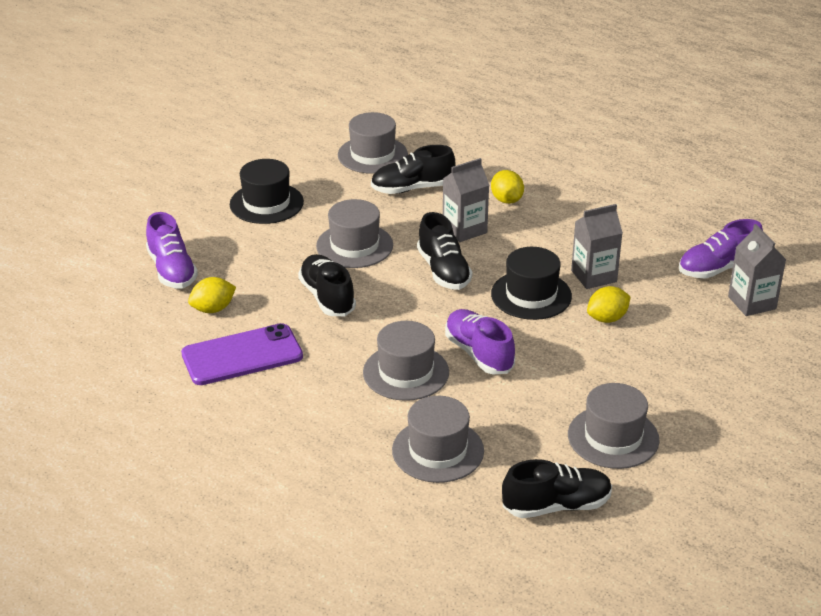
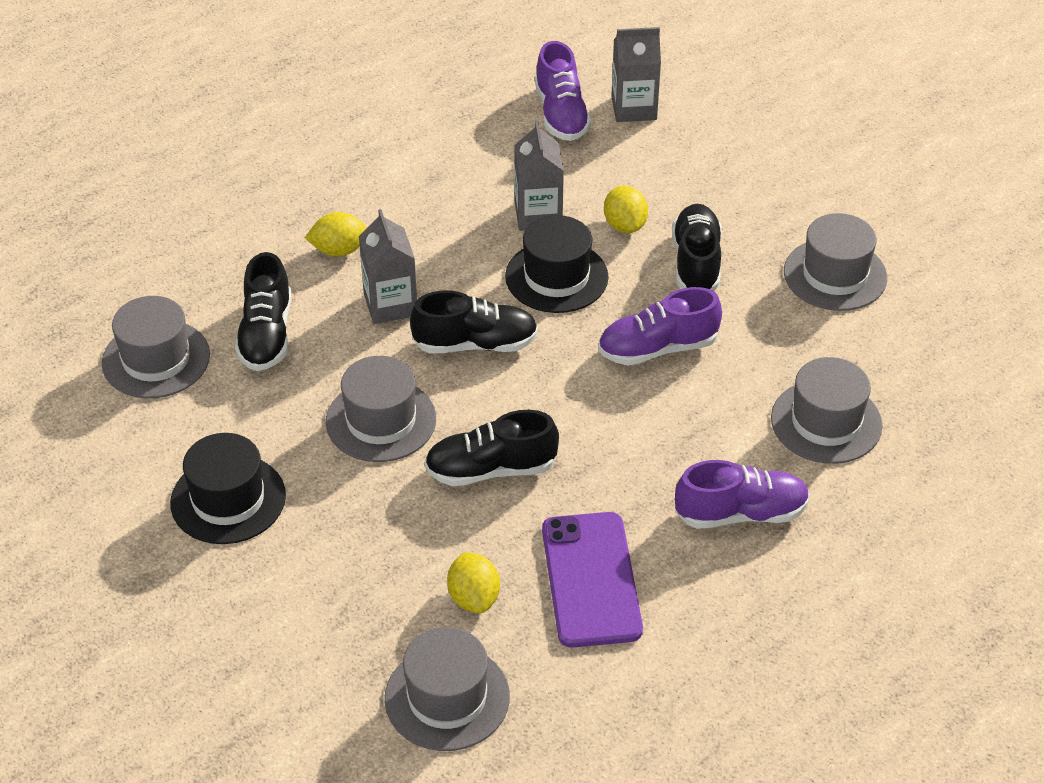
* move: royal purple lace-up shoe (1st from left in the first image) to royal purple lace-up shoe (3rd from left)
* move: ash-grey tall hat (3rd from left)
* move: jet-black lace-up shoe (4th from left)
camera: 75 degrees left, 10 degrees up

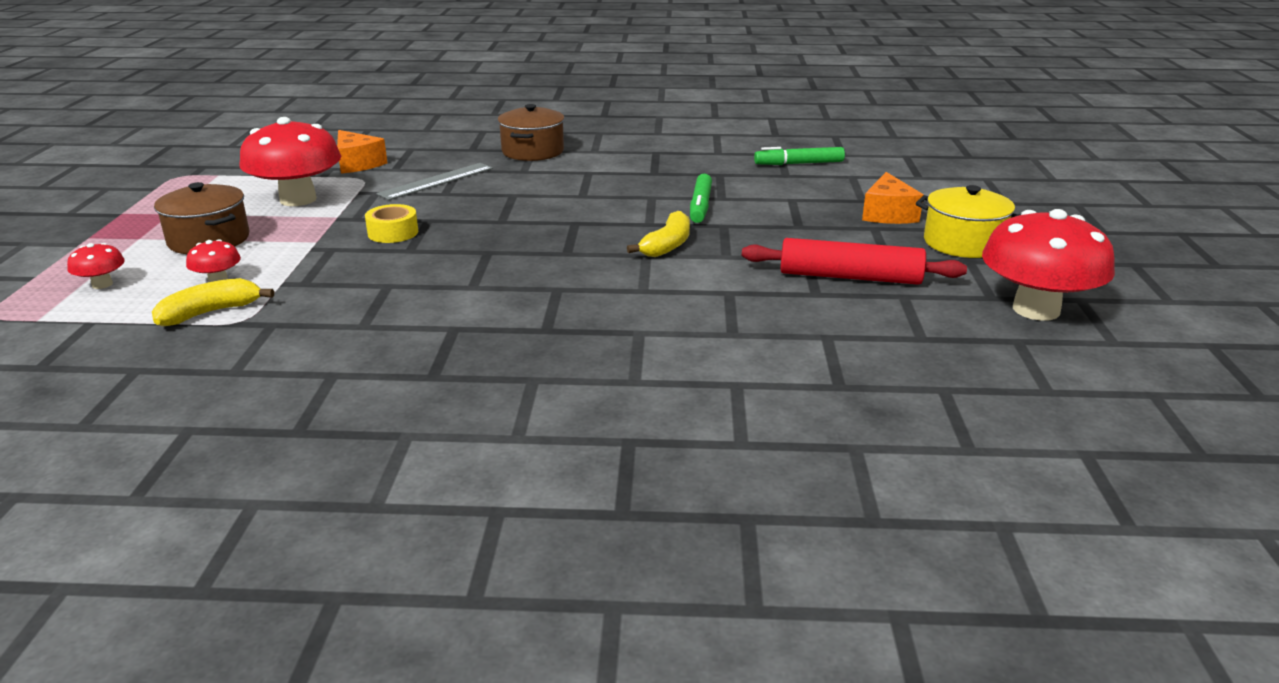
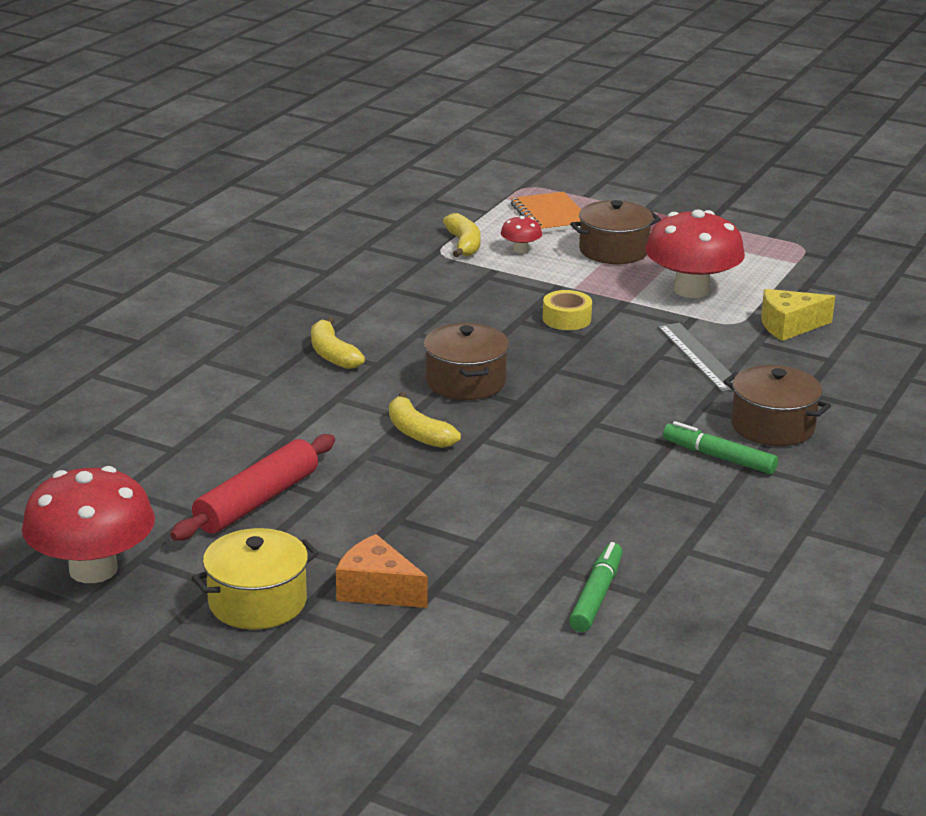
* recolor: bright orange cheese (1st from left) to yellow cheese
* move: leaf-green marker pen (1st from left in the first image) to leaf-green marker pen (2nd from left)
* replace: scarlet fungus (1st from left) to bright orange exercise book
* insert: yellow toy banana (1st from left)
* insert: brown pot (1st from left)
camera: 115 degrees right, 0 degrees up

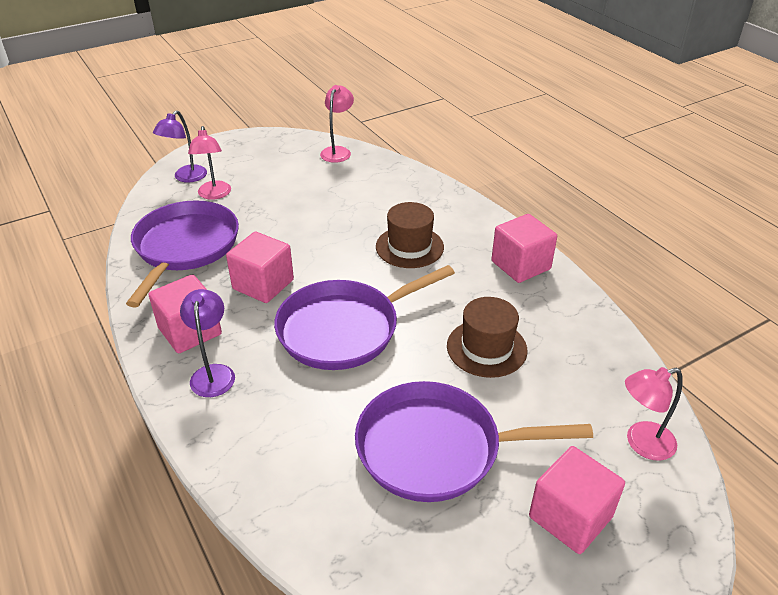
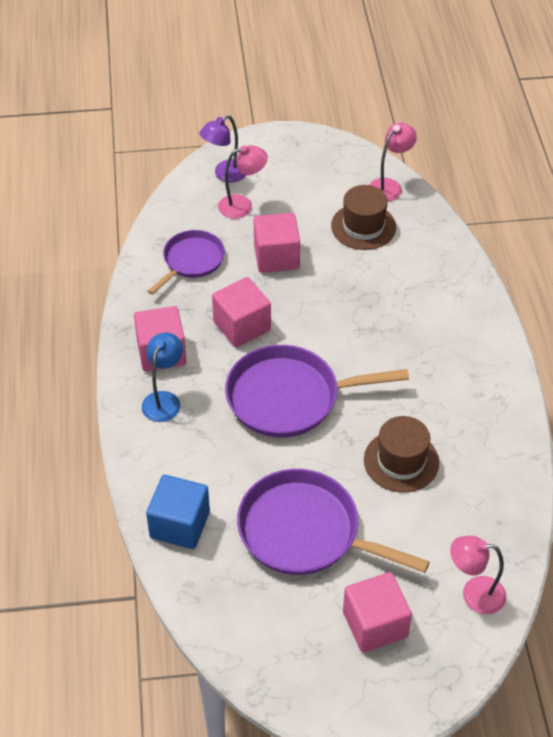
* rotate: pink lamp (1st from left) 120 degrees counterclockwise
* resize: royal purple pan (1st from left) x0.60
* move: brown tall hat (1st from left)
* move: pink block (3rd from left)
* recolor: royal purple lamp (2nd from left) to blue lamp
* insert: blue block
camera: 25 degrees right, 10 degrees up

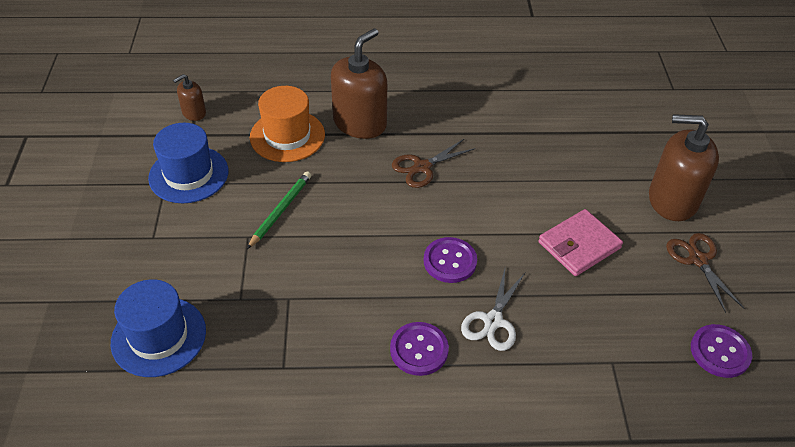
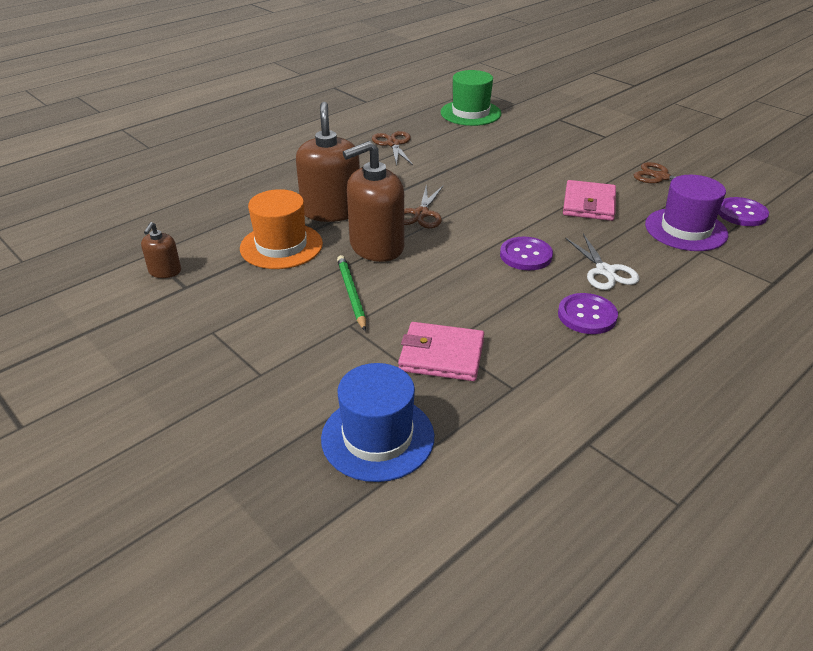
* move: brown pump bottle (3rd from left)
* delete: blue tall hat (2nd from left)
* insert: leaf-green tall hat
* insert: brown pair of scissors (1st from left)
* insert: royal purple tall hat
* insert: pink billfold (1st from left)
camera: 40 degrees left, 10 degrees down

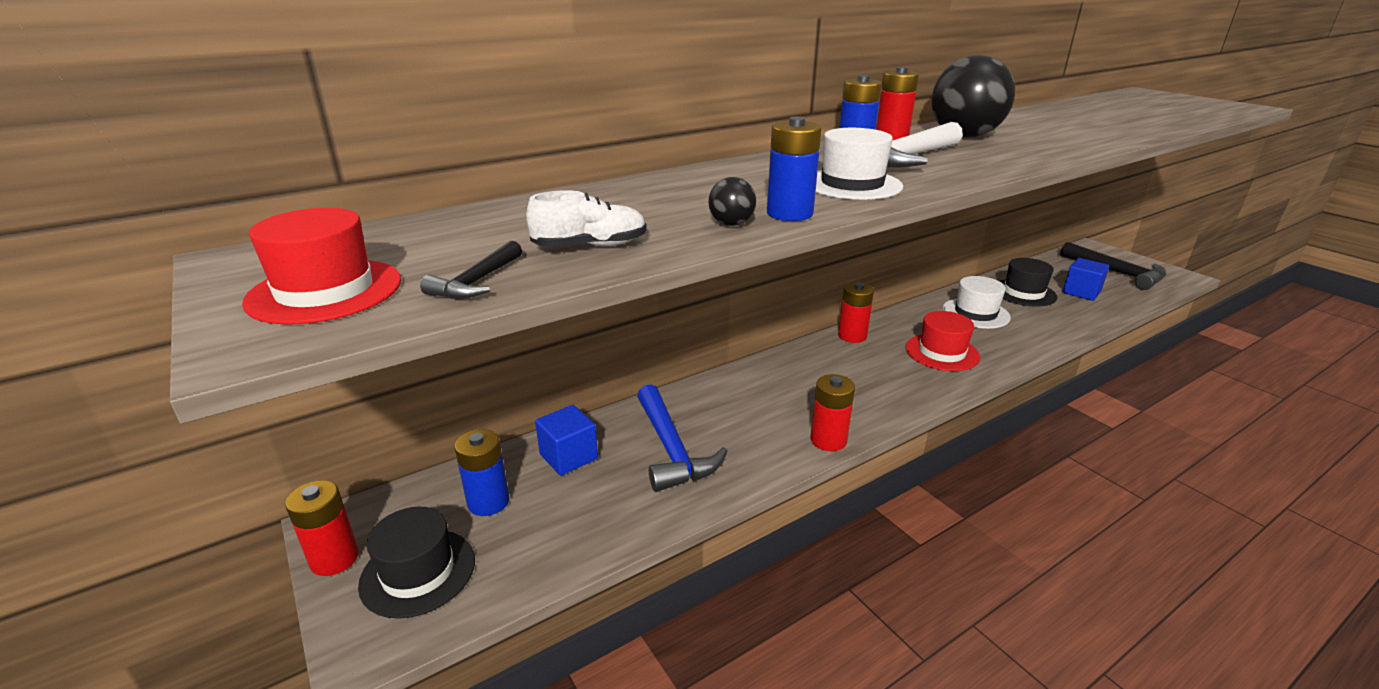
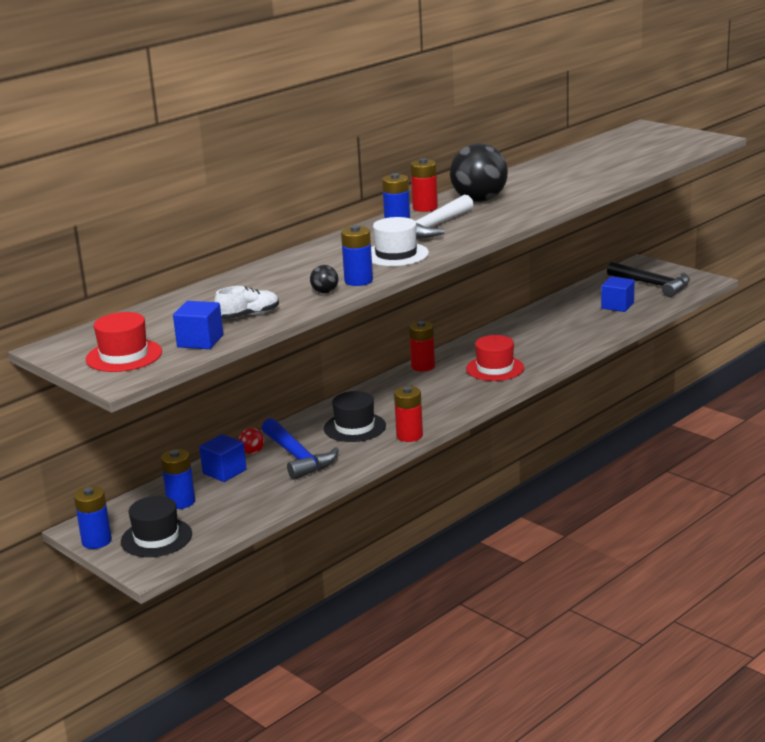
* replace: jet-black claw hammer (1st from left) to blue block (1st from left)
* move: jet-black tall hat (2nd from left)
* delete: snow-white tall hat (2nd from left)
* recolor: scarlet battery (1st from left) to blue battery (1st from left)
* insert: scarlet ball
camera: 10 degrees left, 5 degrees down

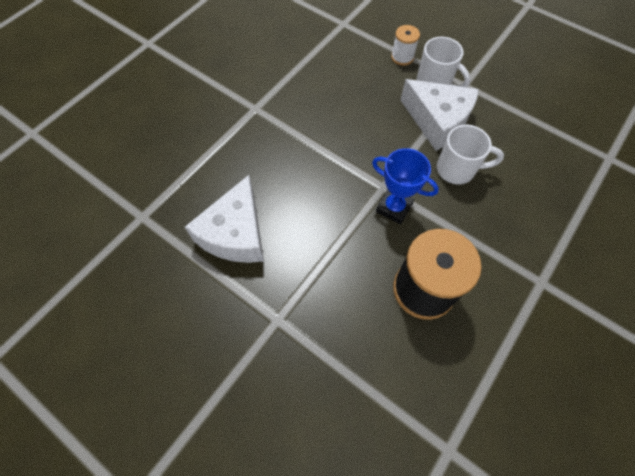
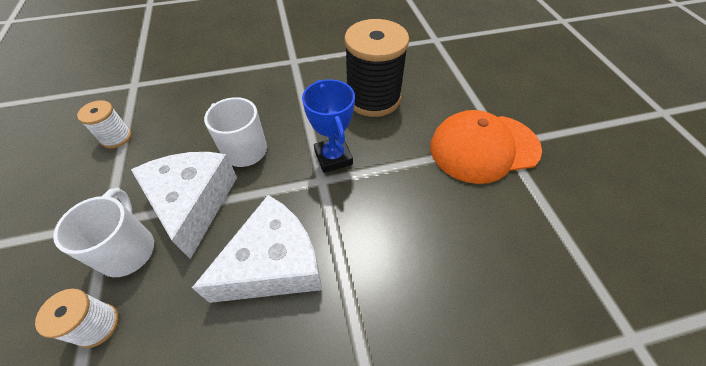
* move: snow-white cheese (1st from left in the first image) to snow-white cheese (2nd from left)
* insert: snow-white bobbin (2nd from left)
* insert: bright orange cap
camera: 140 degrees left, 10 degrees down

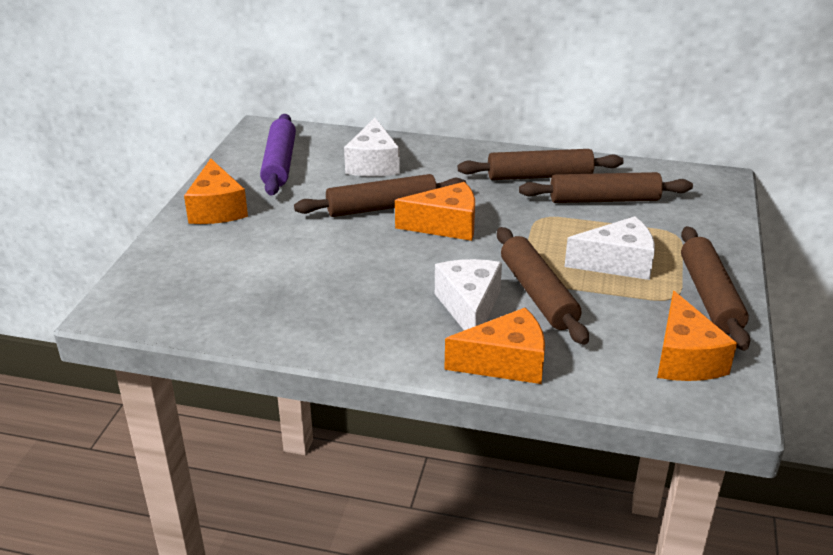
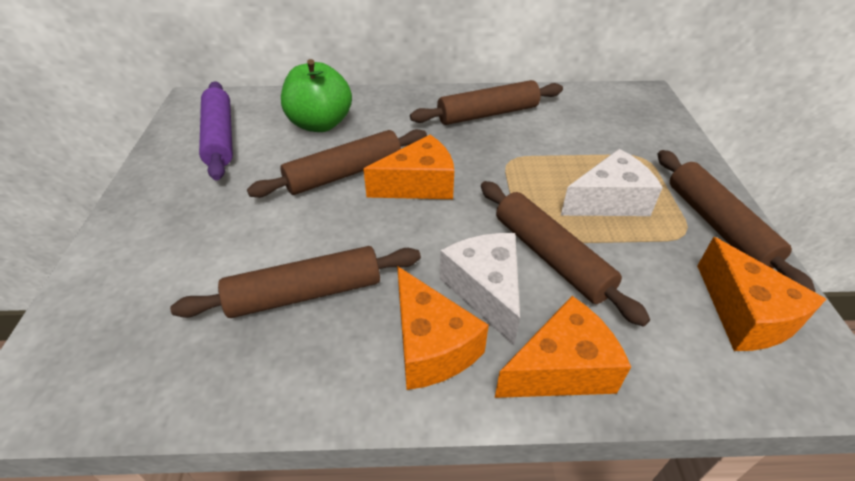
* replace: snow-white cheese (1st from left) to leaf-green apple
* move: bright orange cheese (1st from left in the first image) to bright orange cheese (2nd from left)
* move: brown pastry roller (4th from left in the first image) to brown pastry roller (1st from left)
camera: 15 degrees left, 10 degrees up

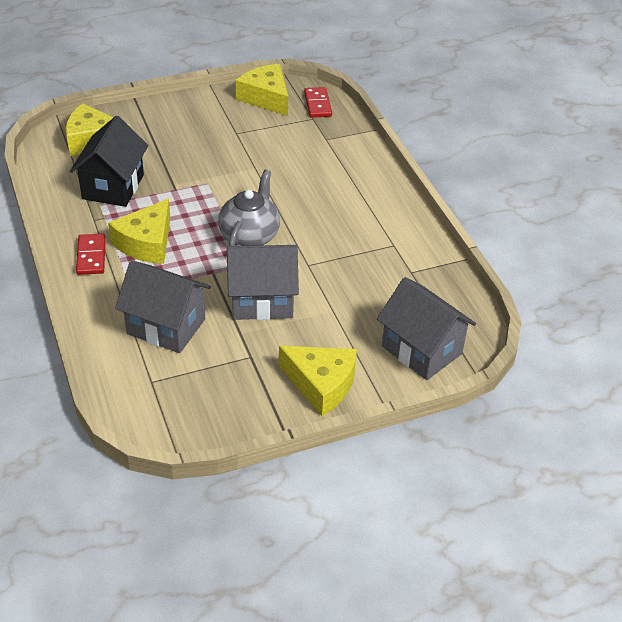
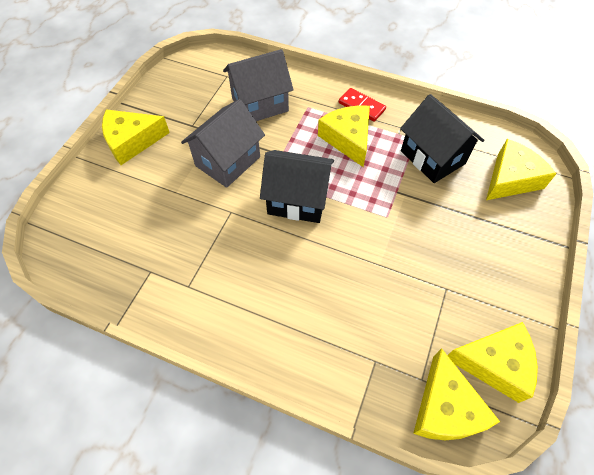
* replace: scarlet domino (2nd from left) to yellow cheese (3rd from left)
* replace: ash-grey tea pot to jet-black toy house (1st from left)
* delete: ash-grey toy house (3rd from left)
camera: 135 degrees right, 15 degrees up

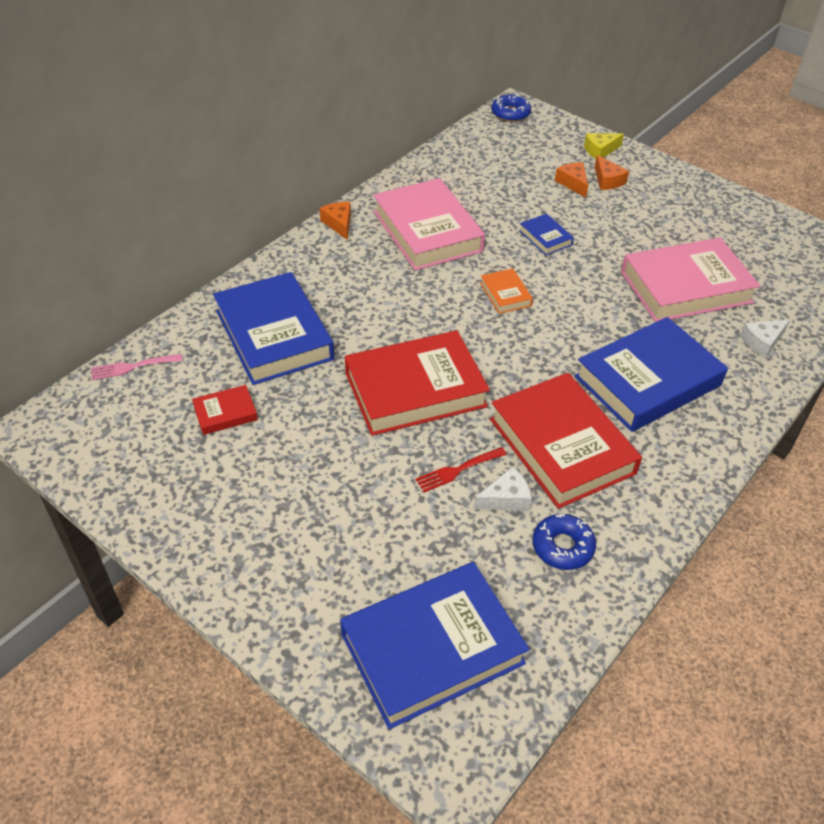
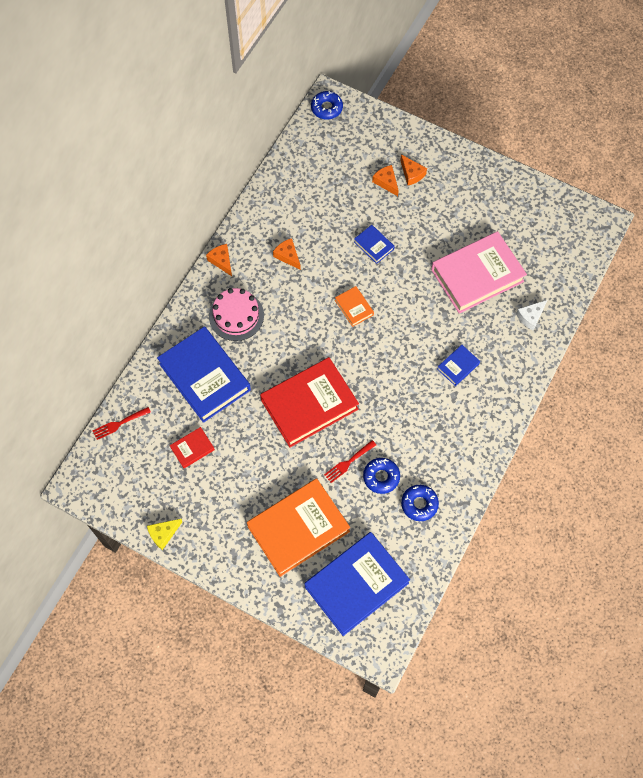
* move: yellow cheese
* replace: pink book (1st from left) to bright orange cheese (2nd from left)
* resize: blue book (4th from left) x0.45
* recolor: pink dinner fork to scarlet dinner fork (1st from left)
* delete: scarlet book (3rd from left)
* replace: snow-white cheese (1st from left) to blue glazed donut (2nd from left)
* insert: pink layer cake
* insert: bright orange book (1st from left)
camera: 10 degrees left, 20 degrees up

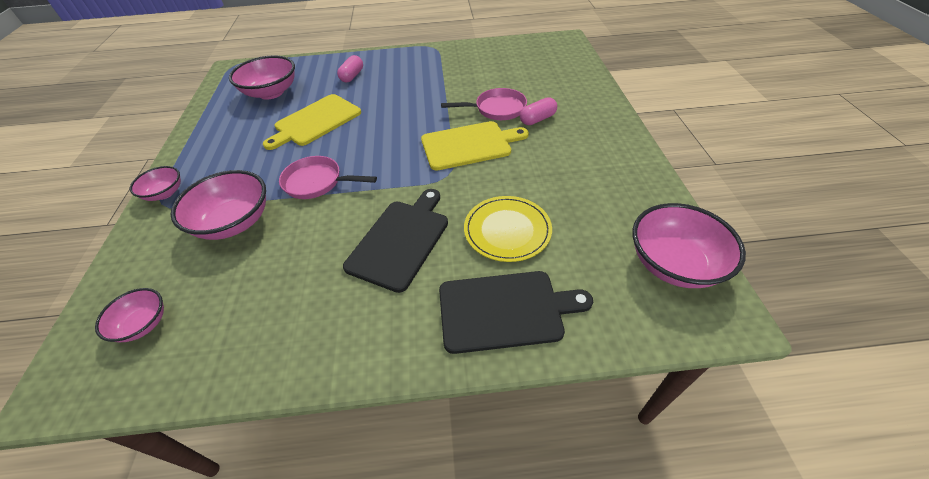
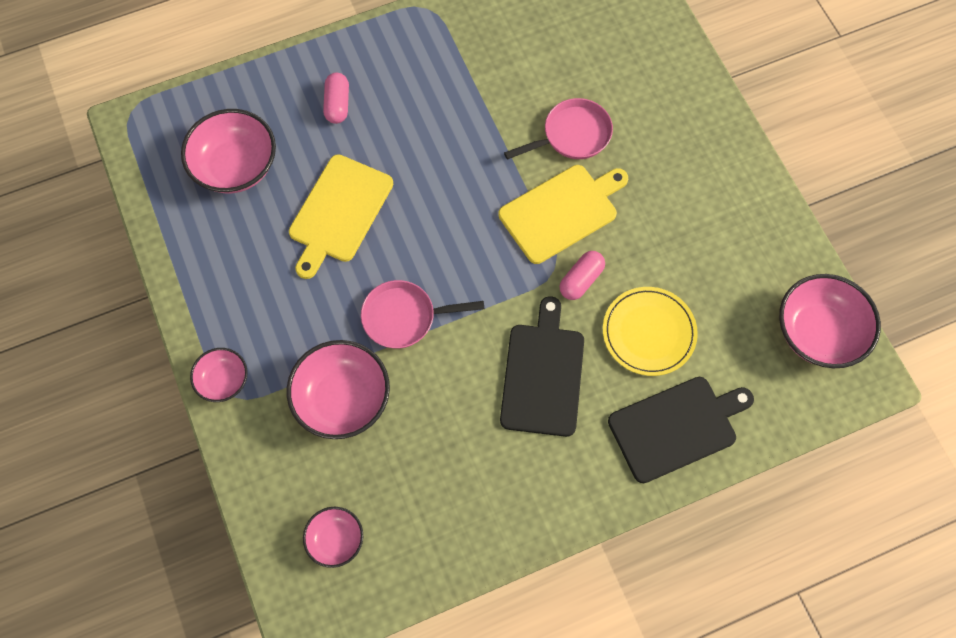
* move: pink pill shape (2nd from left)
camera: 20 degrees left, 20 degrees up

